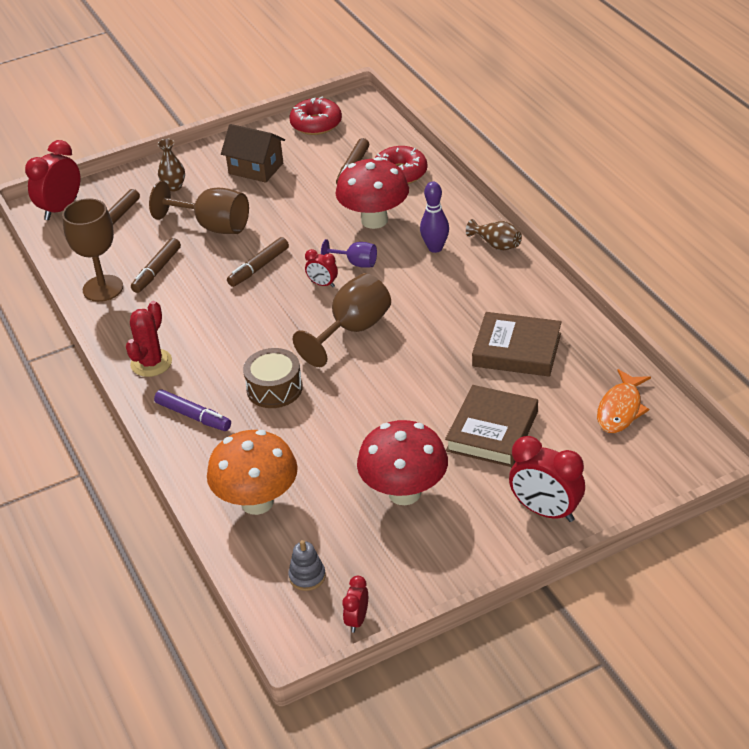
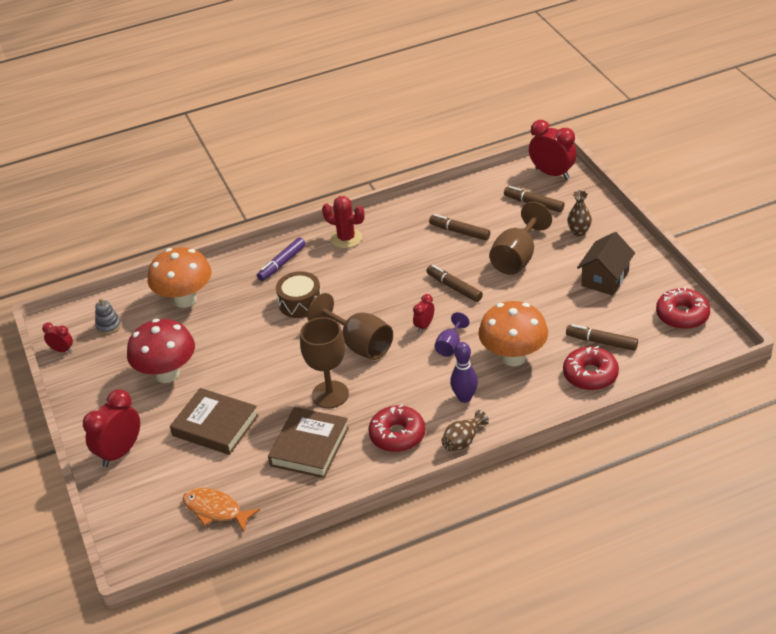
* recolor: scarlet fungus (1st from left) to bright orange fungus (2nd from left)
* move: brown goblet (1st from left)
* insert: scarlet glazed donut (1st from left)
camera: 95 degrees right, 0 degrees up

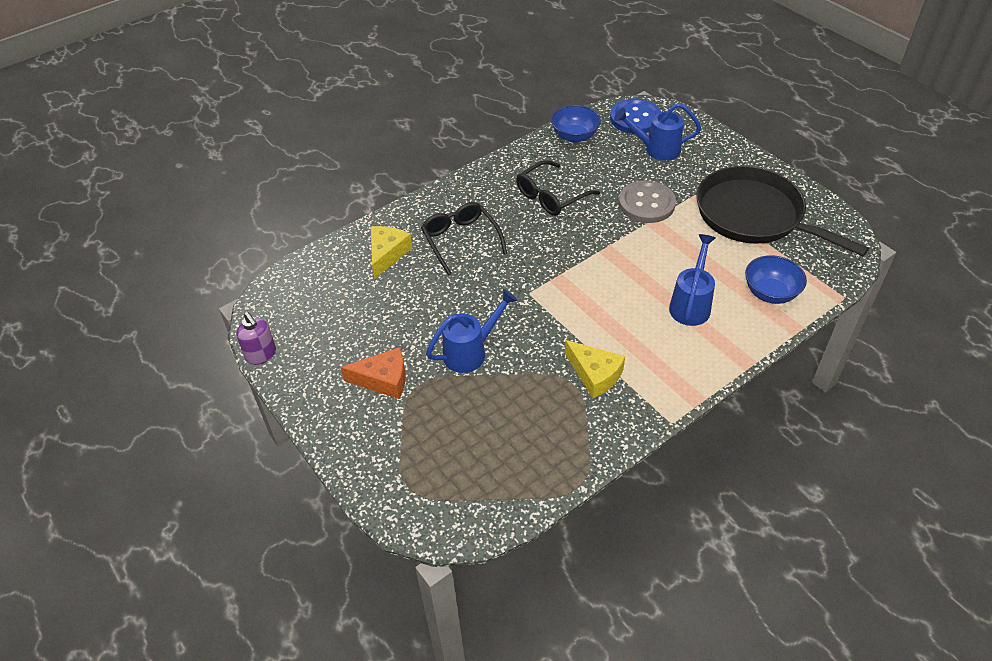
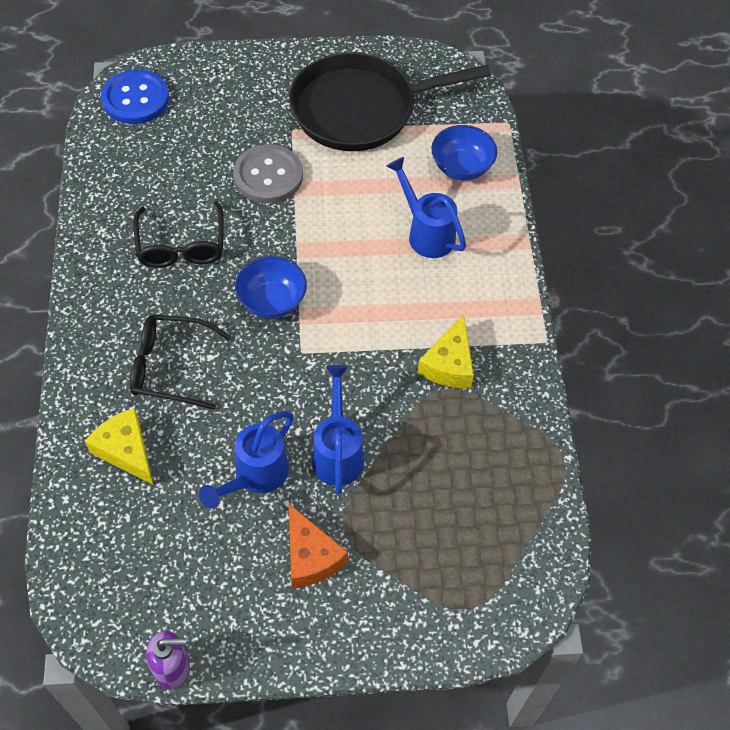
* move: blue watering can (2nd from left in the first image) to blue watering can (1st from left)
* move: blue bowl (1st from left)
* rotate: yellow cheese (2nd from left) 120 degrees clockwise
* rotate: bright orange cheese 120 degrees clockwise
camera: 60 degrees left, 10 degrees up

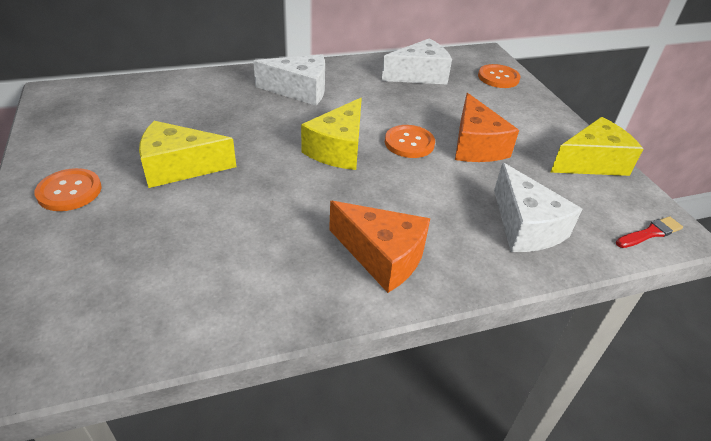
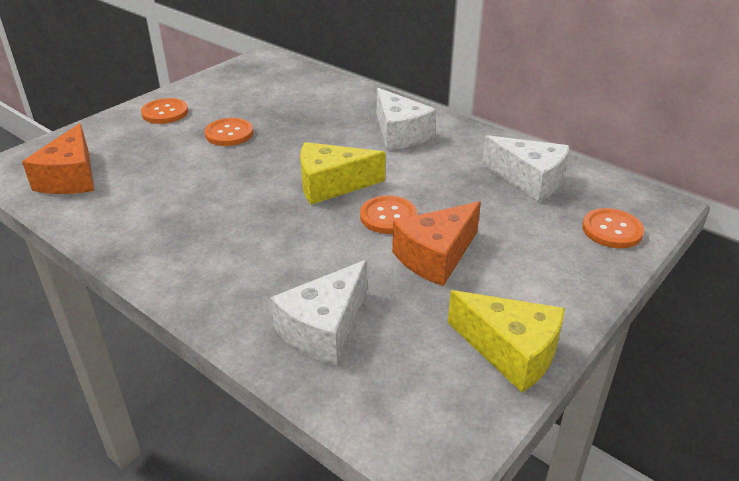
* replace: yellow cheese (1st from left) to bright orange shirt button (2nd from left)
* move: bright orange cheese (1st from left)
* delete: scarlet paintbrush
camera: 60 degrees right, 5 degrees down

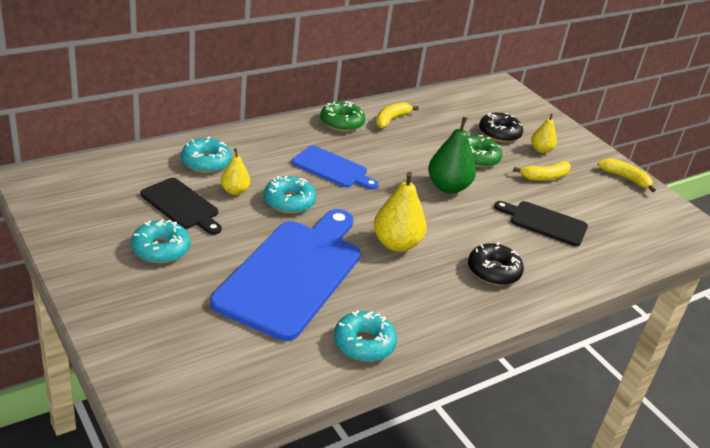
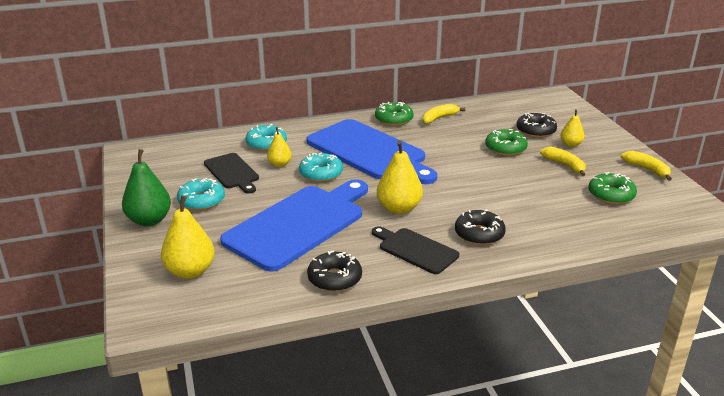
* move: leaf-green pear
* resize: blue chopping board (2nd from left) x1.93
* rotate: yellow toy banana (2nd from left) 120 degrees counterclockwise
* move: jet-black chopping board (2nd from left)
* recolor: teal glazed donut (4th from left) to jet-black glazed donut (1st from left)
* insert: leaf-green glazed donut (3rd from left)
* insert: yellow pear (1st from left)
camera: 20 degrees right, 5 degrees down

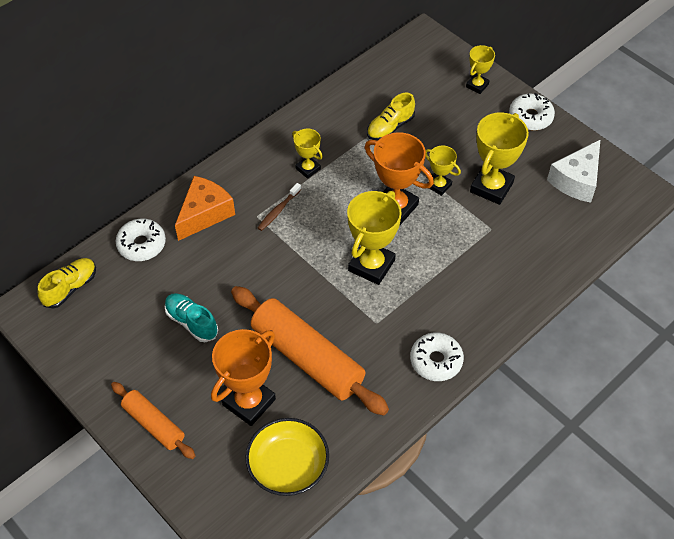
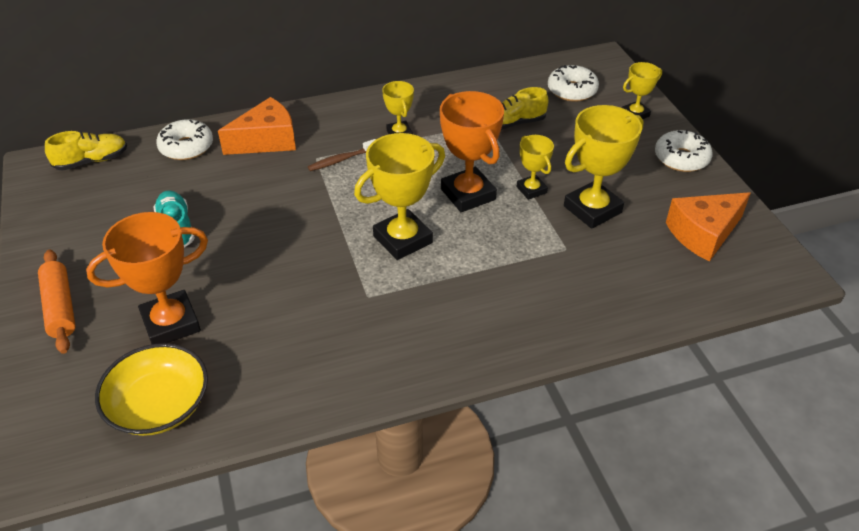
* recolor: snow-white cheese to bright orange cheese (2nd from left)
* delete: bright orange pastry roller (2nd from left)
* move: snow-white glazed donut (2nd from left)
camera: 25 degrees right, 10 degrees down

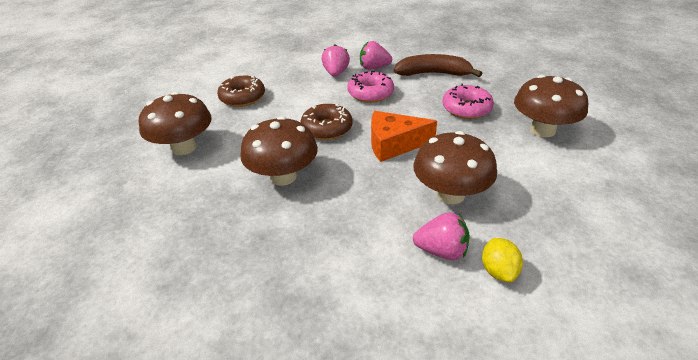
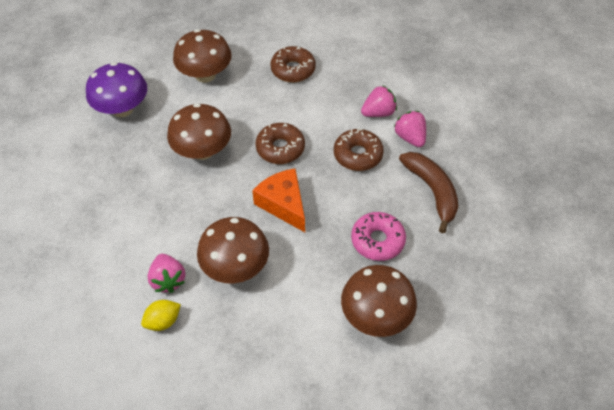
* recolor: pink glazed donut (1st from left) to brown glazed donut (3rd from left)
* insert: royal purple fungus
camera: 60 degrees right, 15 degrees up

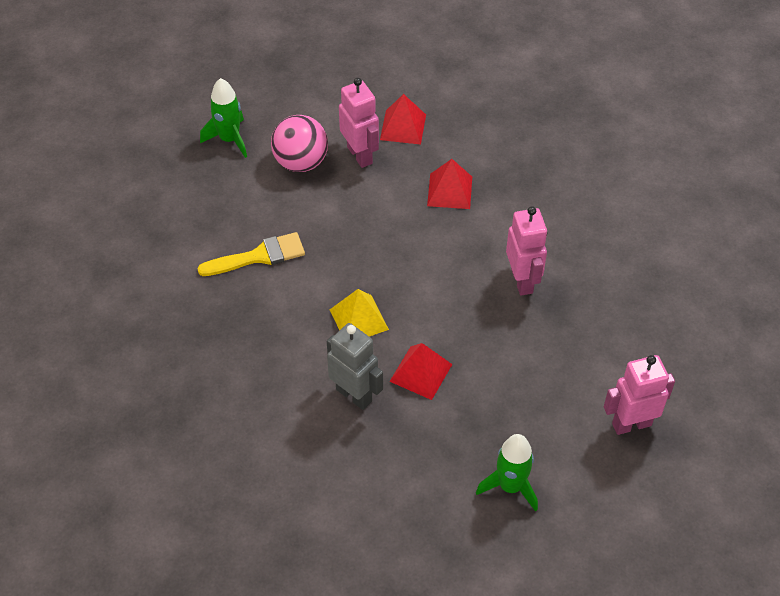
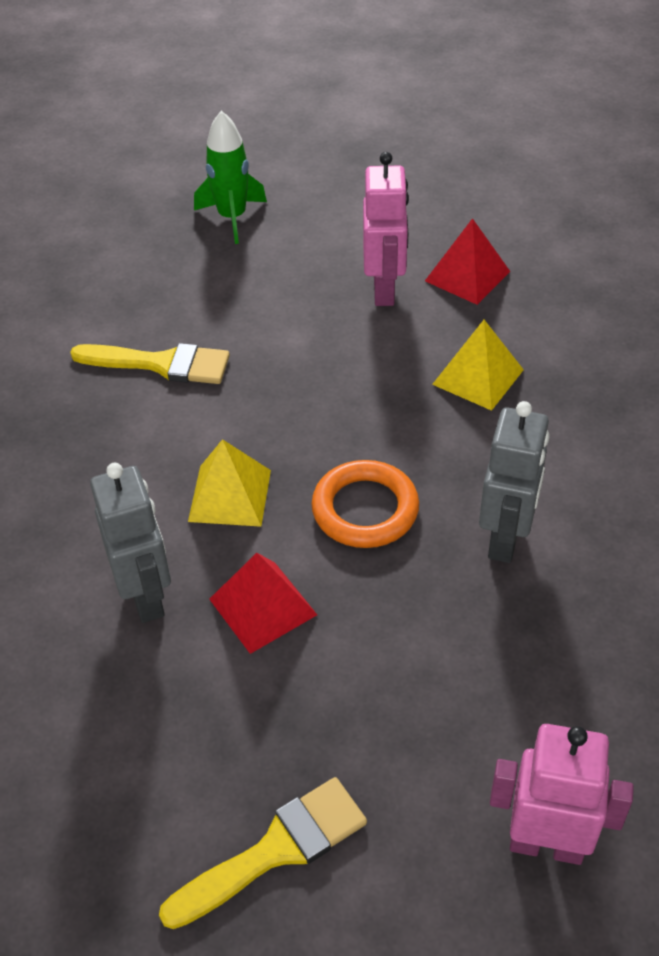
* delete: pink ball
* recolor: scarlet solid pyramid (3rd from left) to yellow solid pyramid (2nd from left)
* recolor: pink toy robot (2nd from left) to ash-grey toy robot (2nd from left)
* replace: leaf-green toy rocket (2nd from left) to yellow paintbrush (2nd from left)
* insert: bright orange ring
camera: 30 degrees right, 5 degrees down

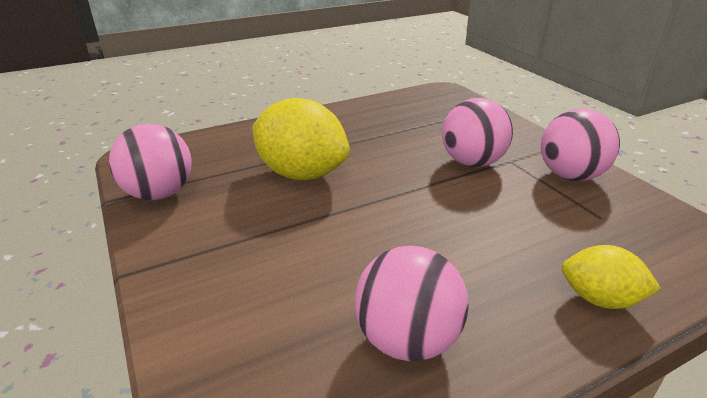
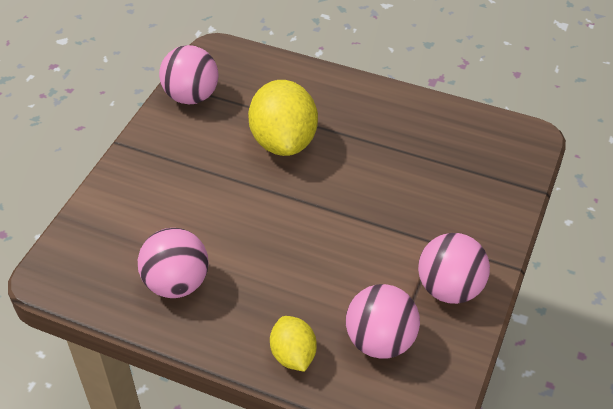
* move: pink ball (3rd from left)
camera: 50 degrees right, 15 degrees up

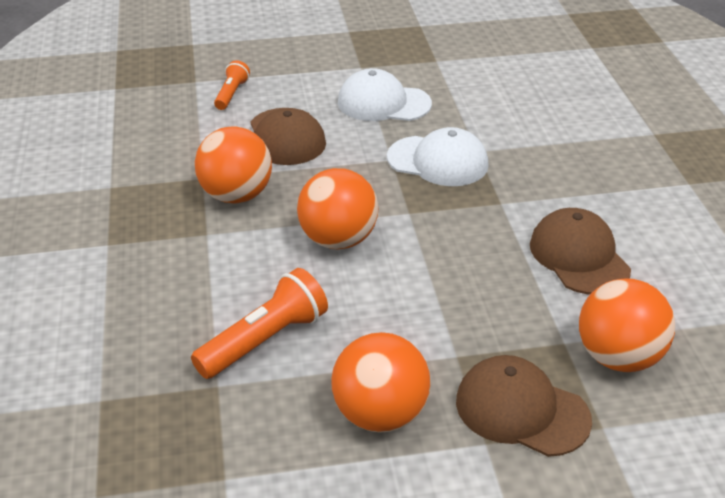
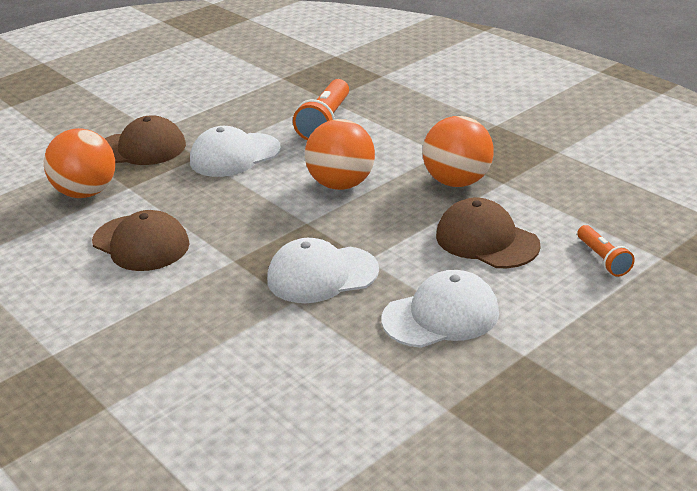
* delete: bright orange ball (3rd from left)
* insert: snow-white cap (1st from left)
camera: 150 degrees right, 5 degrees down

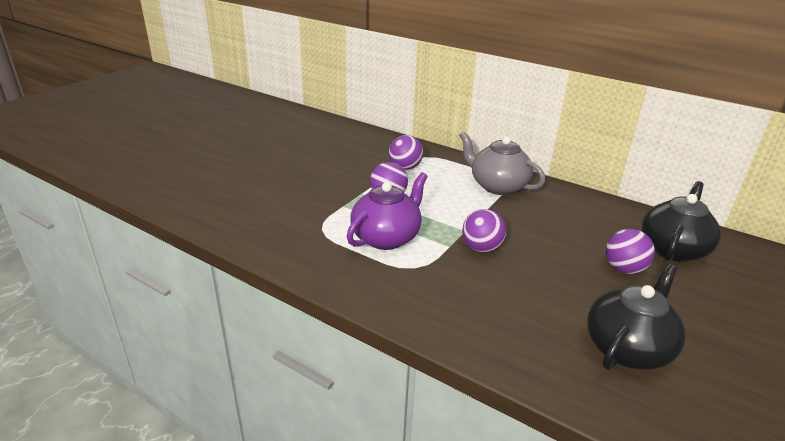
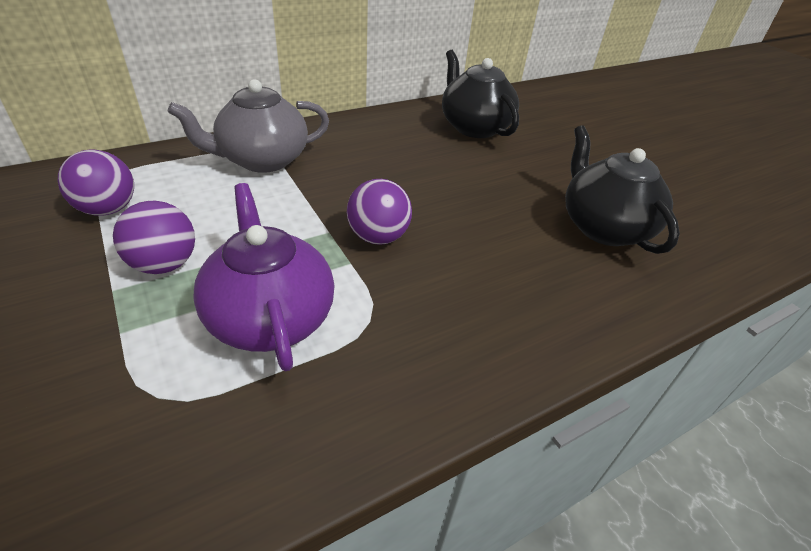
* delete: royal purple ball (4th from left)
camera: 65 degrees left, 10 degrees up

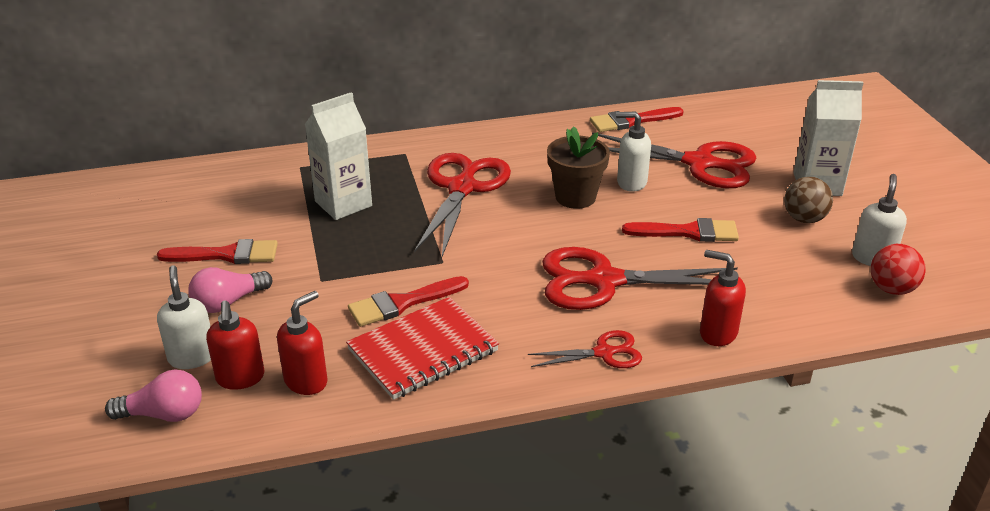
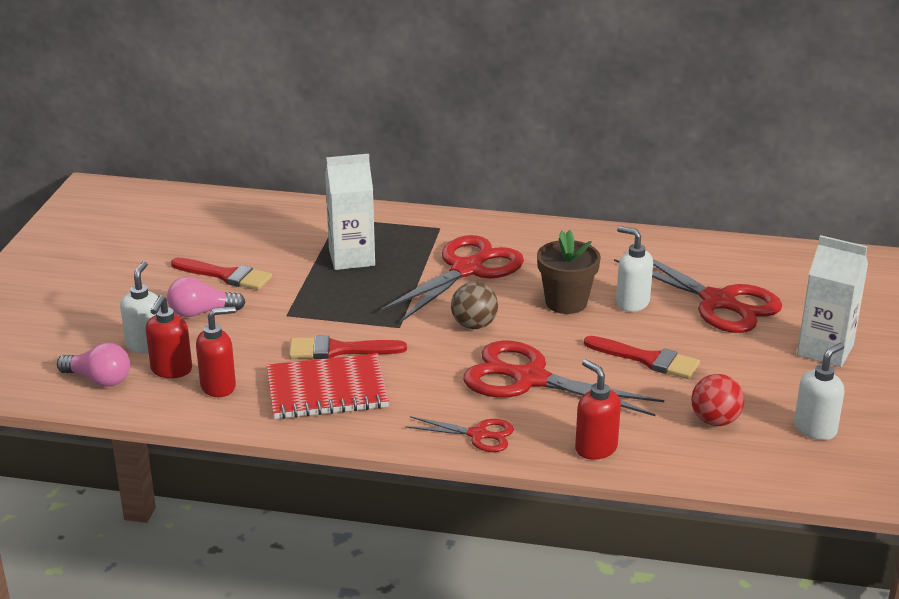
* delete: scarlet paintbrush (3rd from left)
* move: brown ball
* move: scarlet ball
camera: 25 degrees right, 5 degrees down

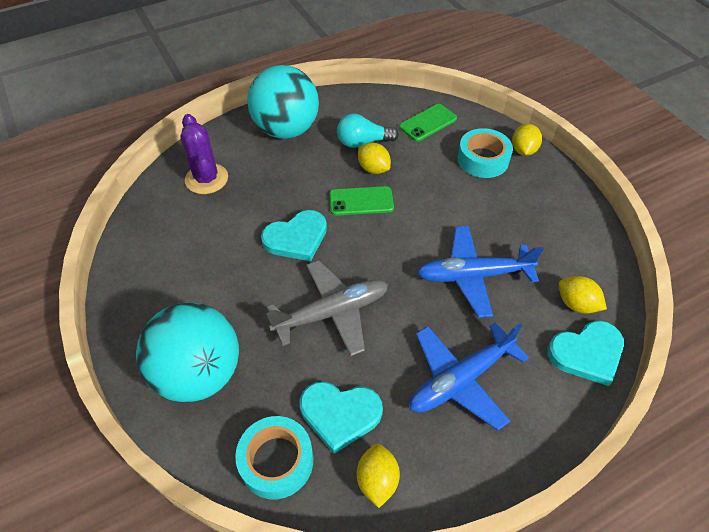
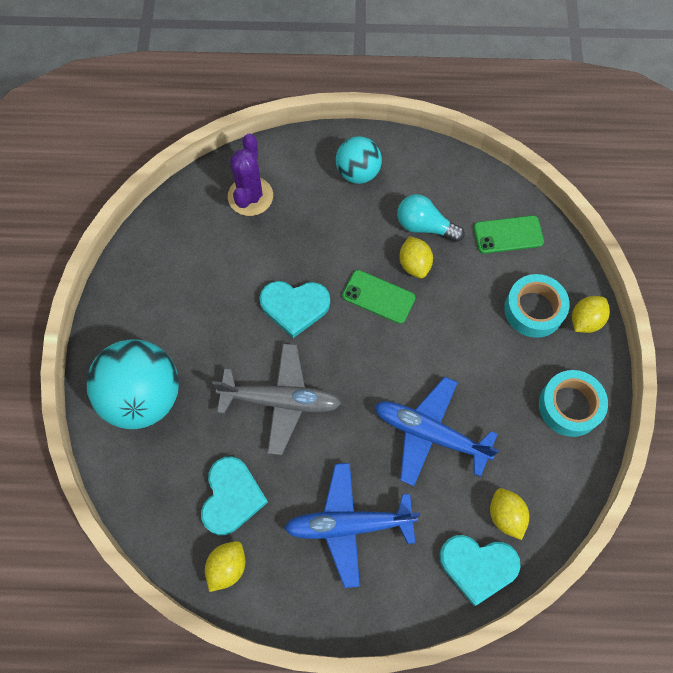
* resize: teal ball (2nd from left) x0.59
* rotate: teal love heart (2nd from left in the first image) 120 degrees counterclockwise
* move: teal tape (1st from left in the first image) to teal tape (2nd from left)
camera: 30 degrees right, 15 degrees up

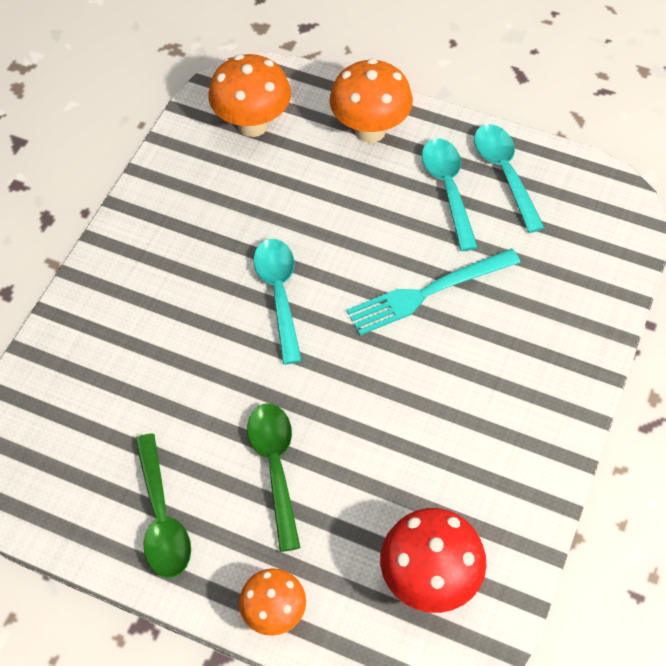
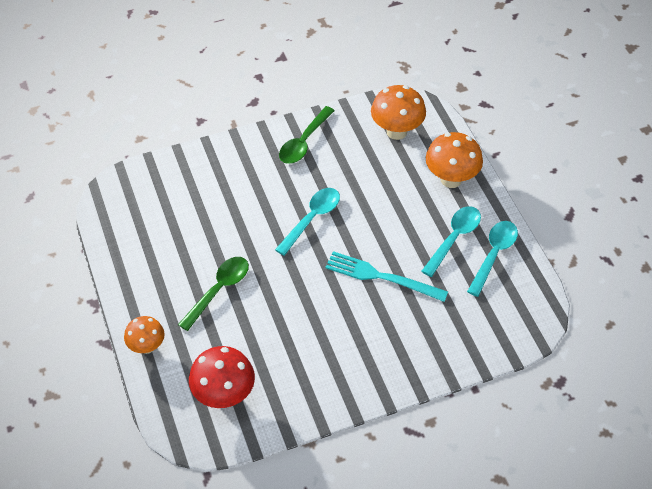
* move: leaf-green tablespoon (1st from left in the first image) to leaf-green tablespoon (2nd from left)
camera: 45 degrees right, 5 degrees down

